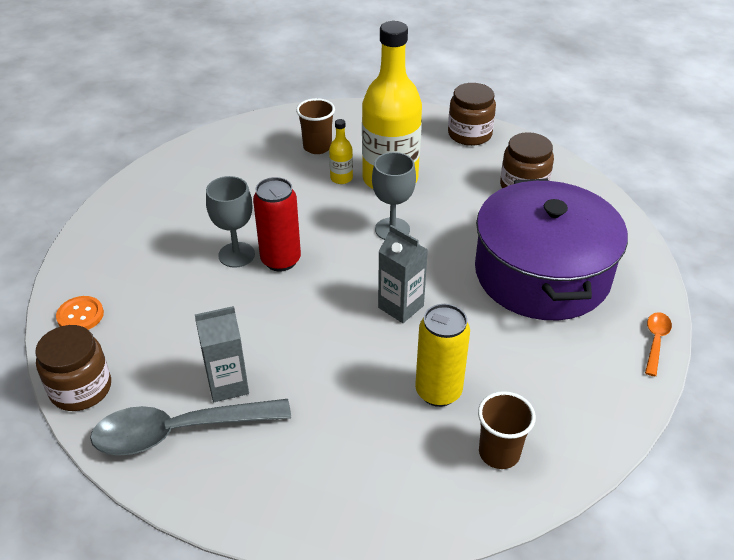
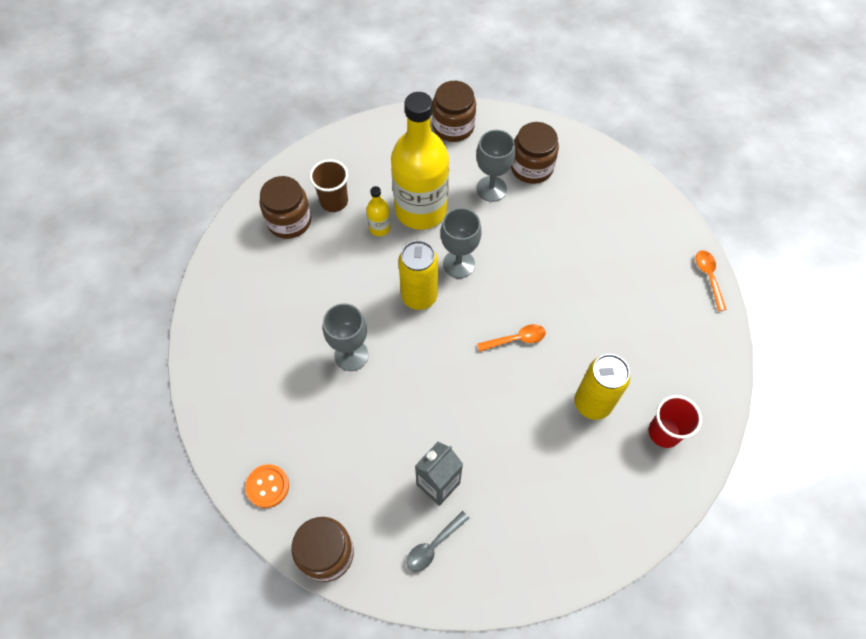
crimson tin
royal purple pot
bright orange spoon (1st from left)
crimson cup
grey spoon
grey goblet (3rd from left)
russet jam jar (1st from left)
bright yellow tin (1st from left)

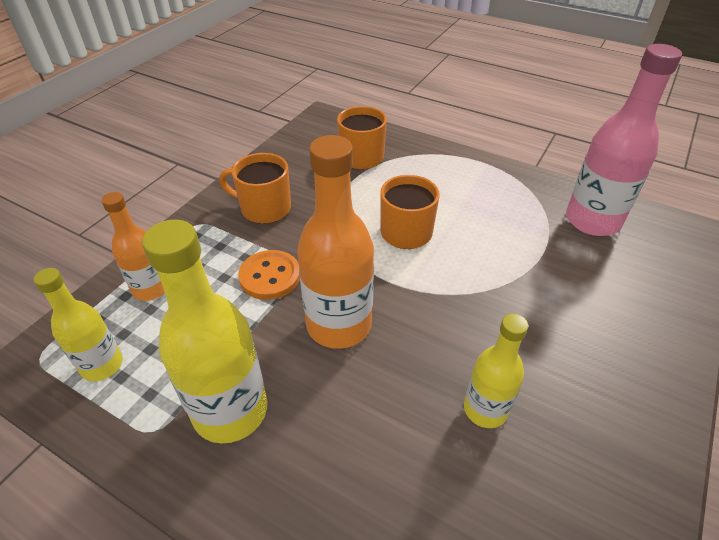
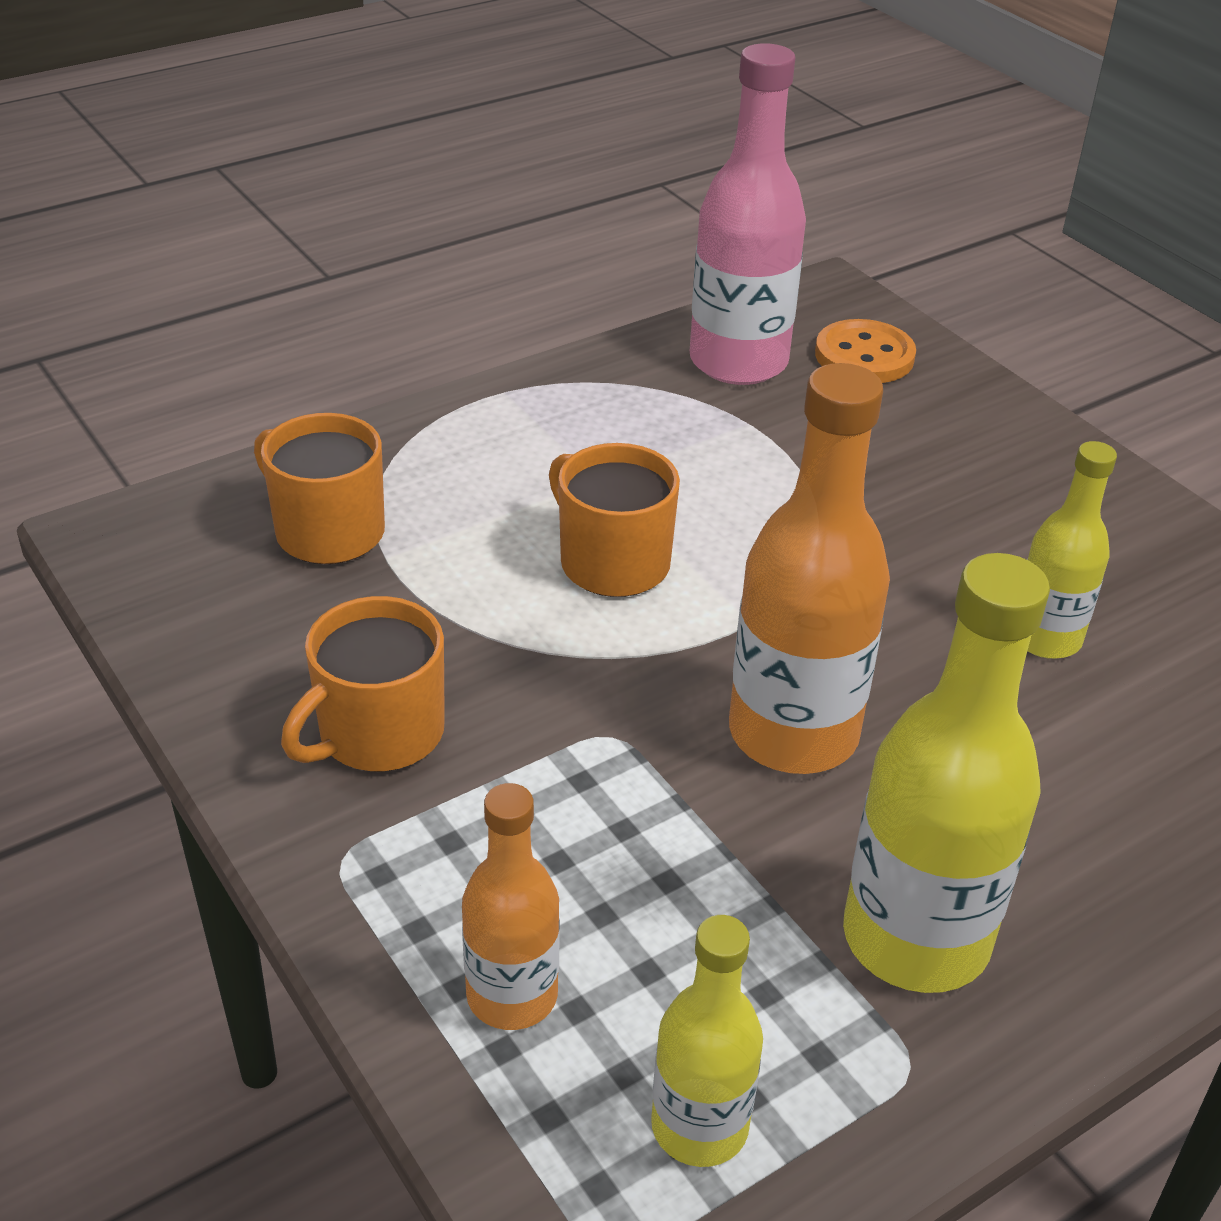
bright orange shirt button

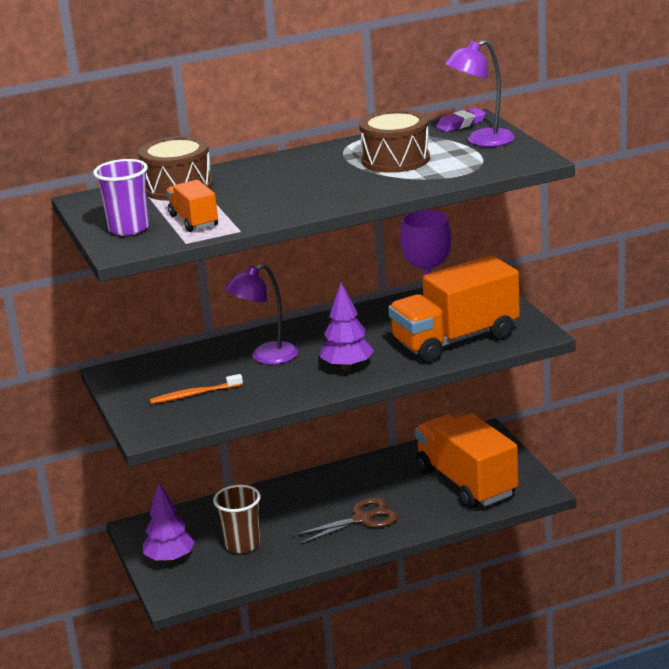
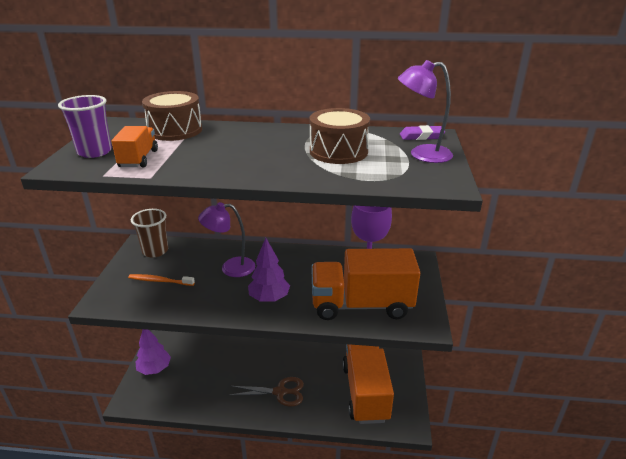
russet cup

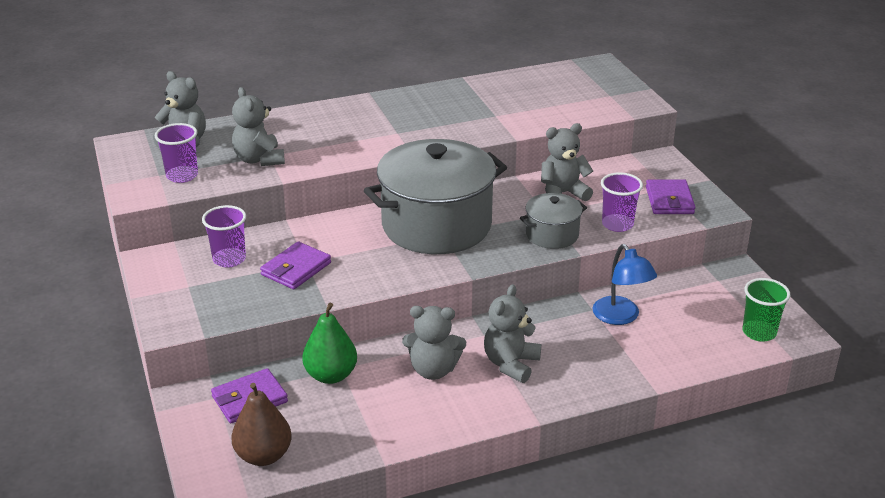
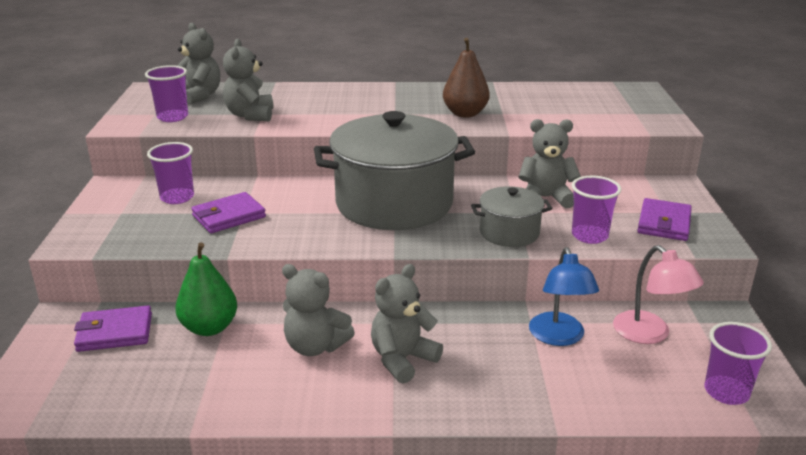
royal purple cup (4th from left)
russet pear fruit
rosy lamp

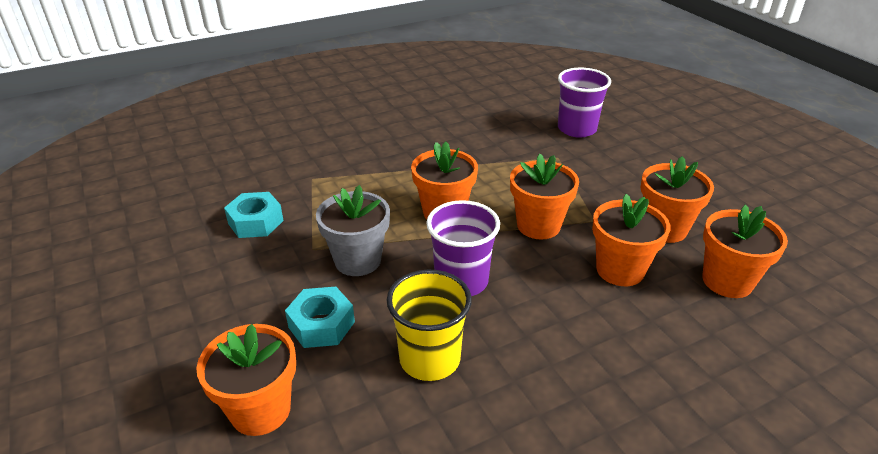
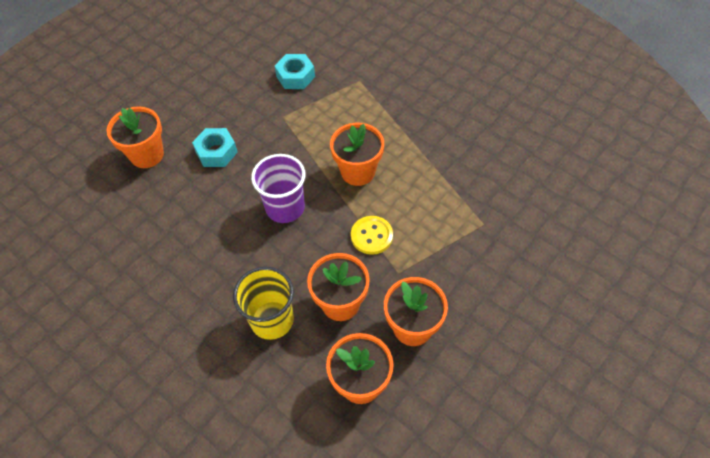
royal purple cup (2nd from left in the first image)
bright yellow shirt button
grey plant pot
bright yellow cup

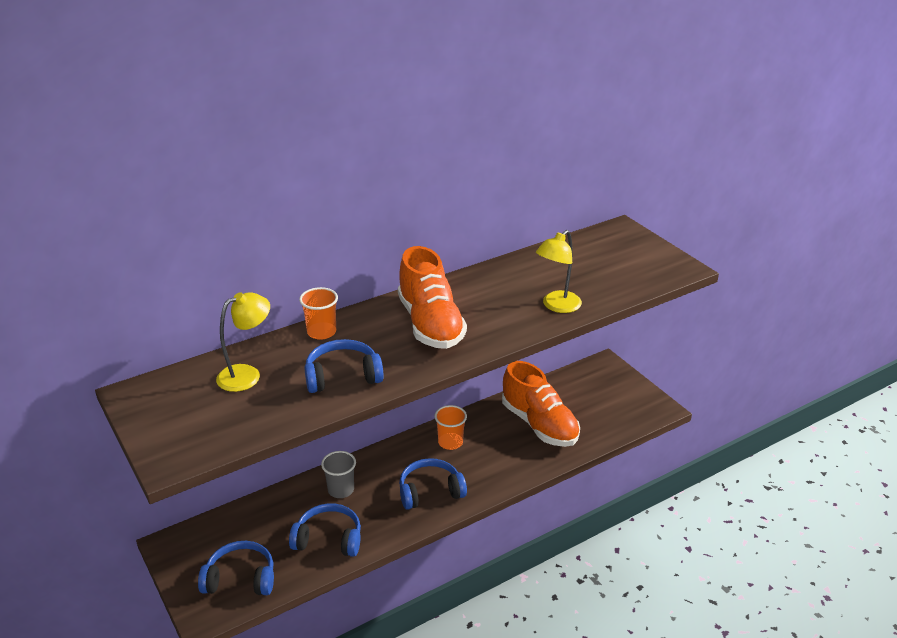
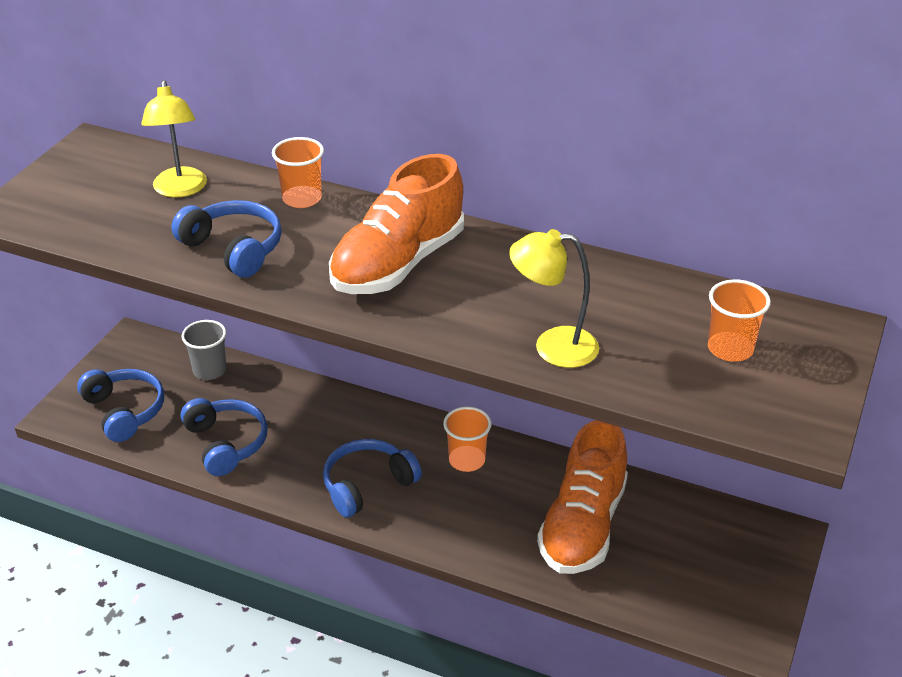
bright yellow lamp (1st from left)
grey cup
royal blue headphones (4th from left)
bright orange cup (3rd from left)

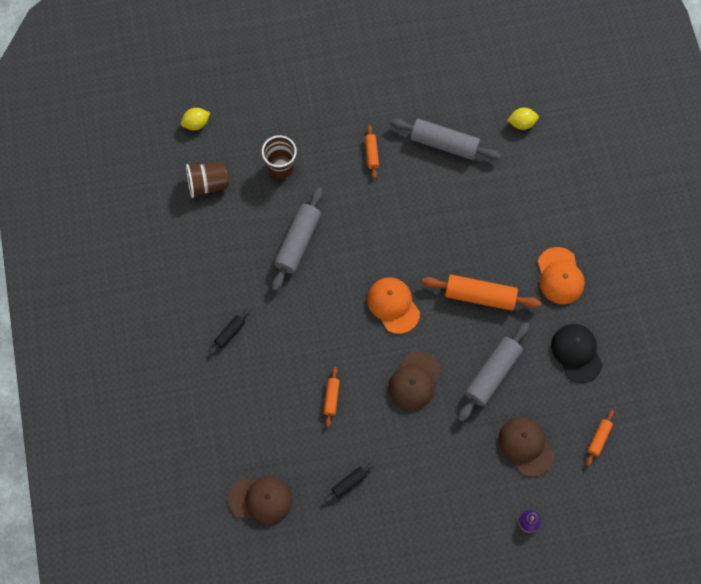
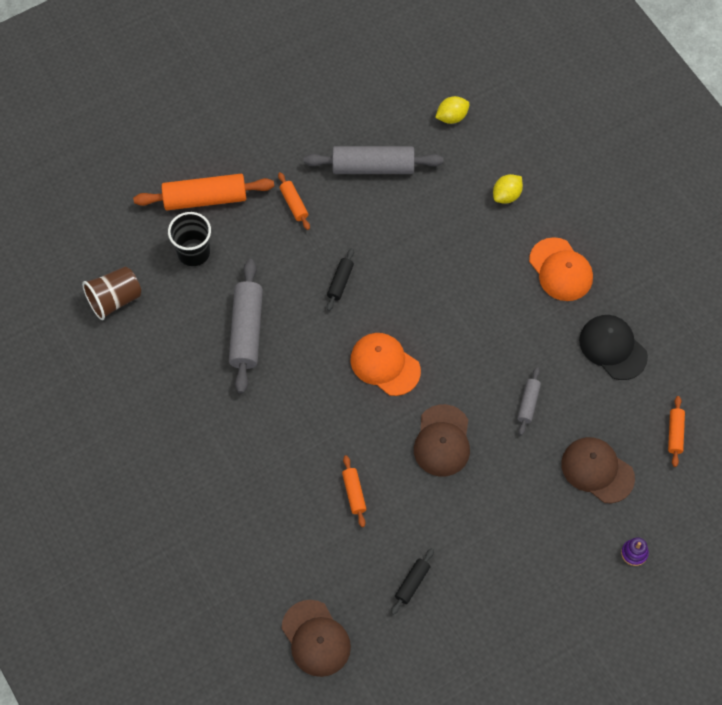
bright yellow citrus fruit (2nd from left)
jet-black cup
bright orange dough roller (1st from left)
jet-black dough roller (1st from left)
grey dough roller (3rd from left)
russet baseball cap (1st from left)

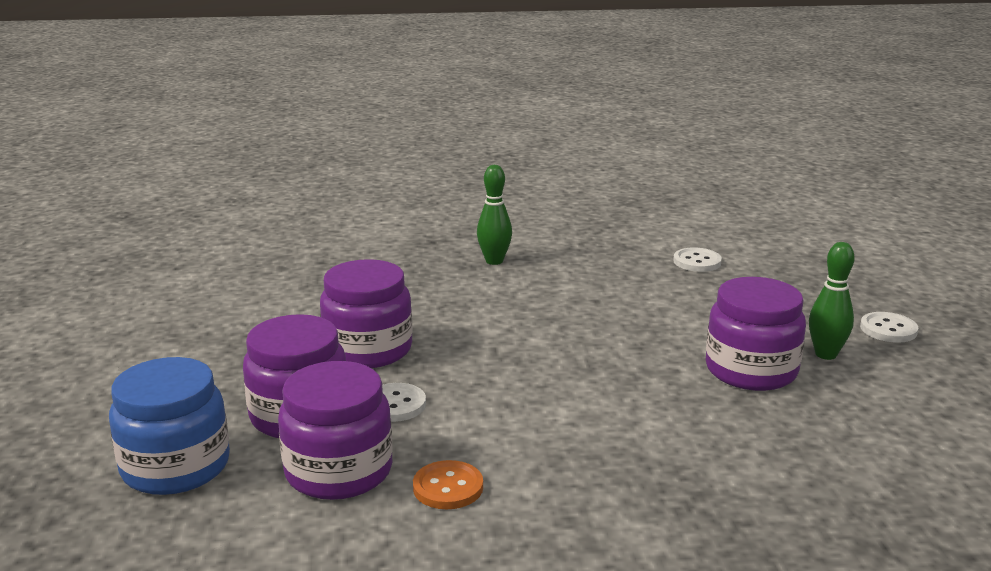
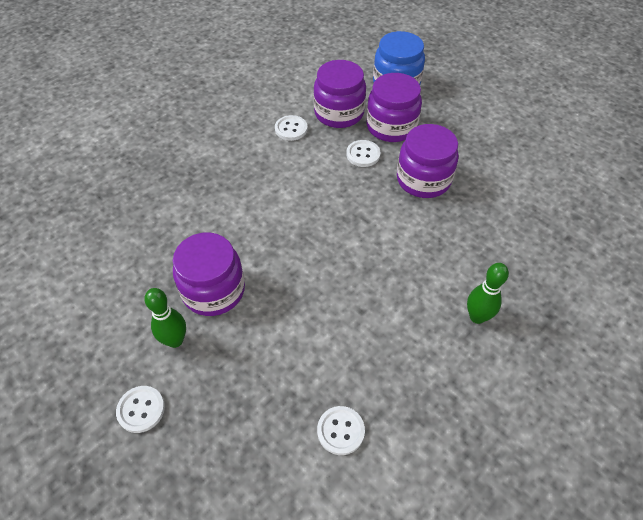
pure white shirt button (2nd from left)

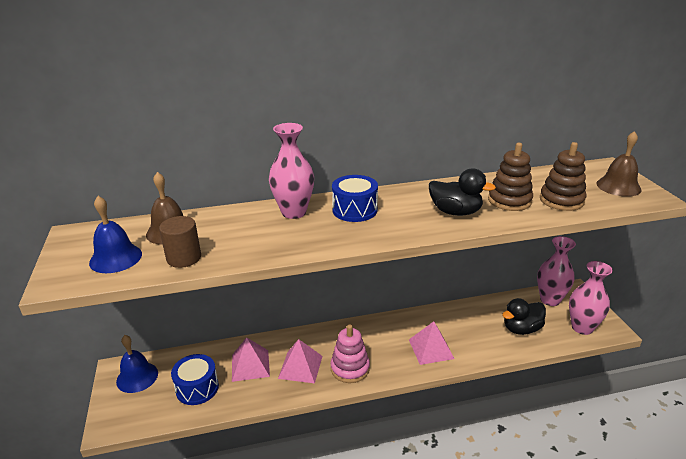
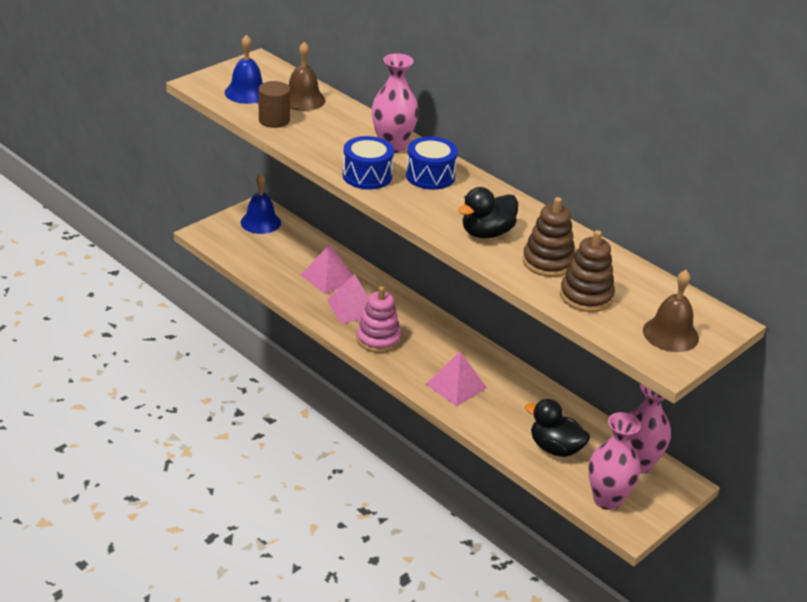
jet-black rubber duck (1st from left)
royal blue toy drum (1st from left)

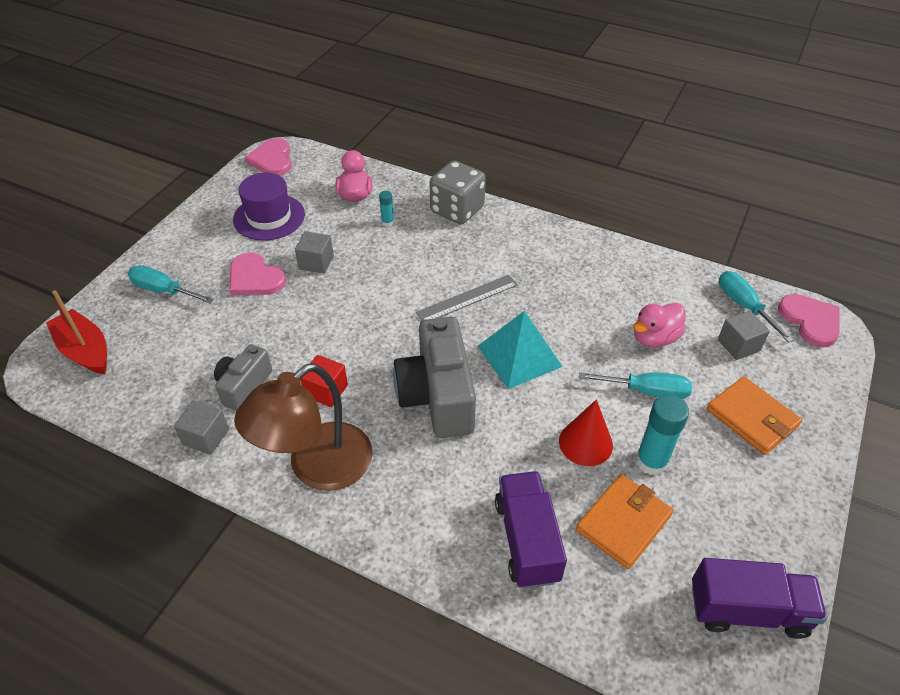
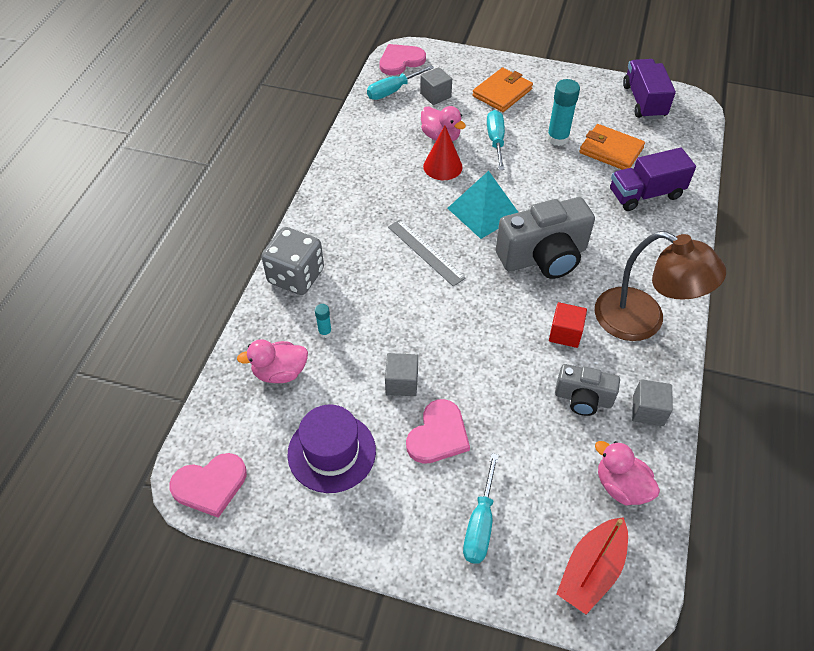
crimson cone shape
rosy rubber duck (3rd from left)

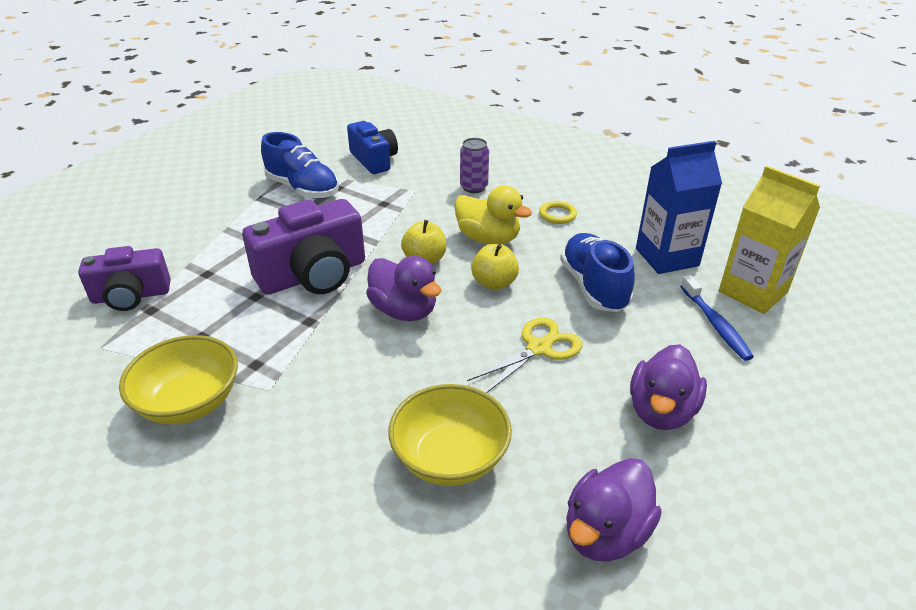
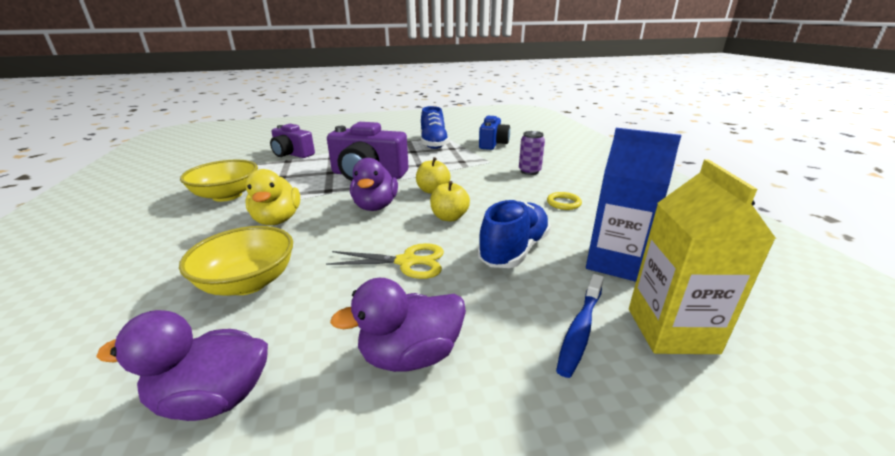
bright yellow rubber duck

